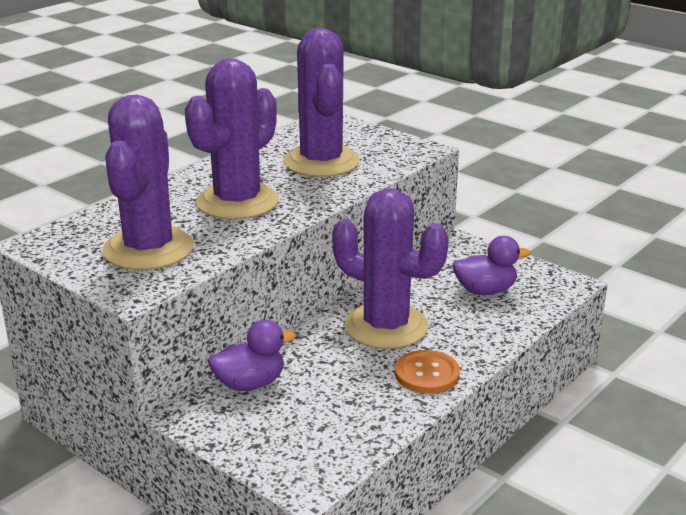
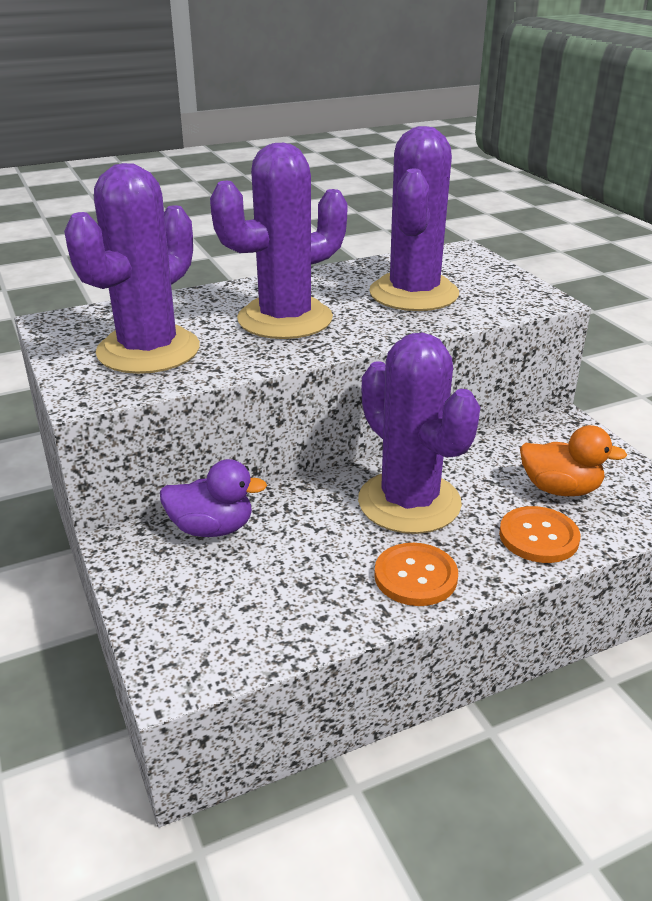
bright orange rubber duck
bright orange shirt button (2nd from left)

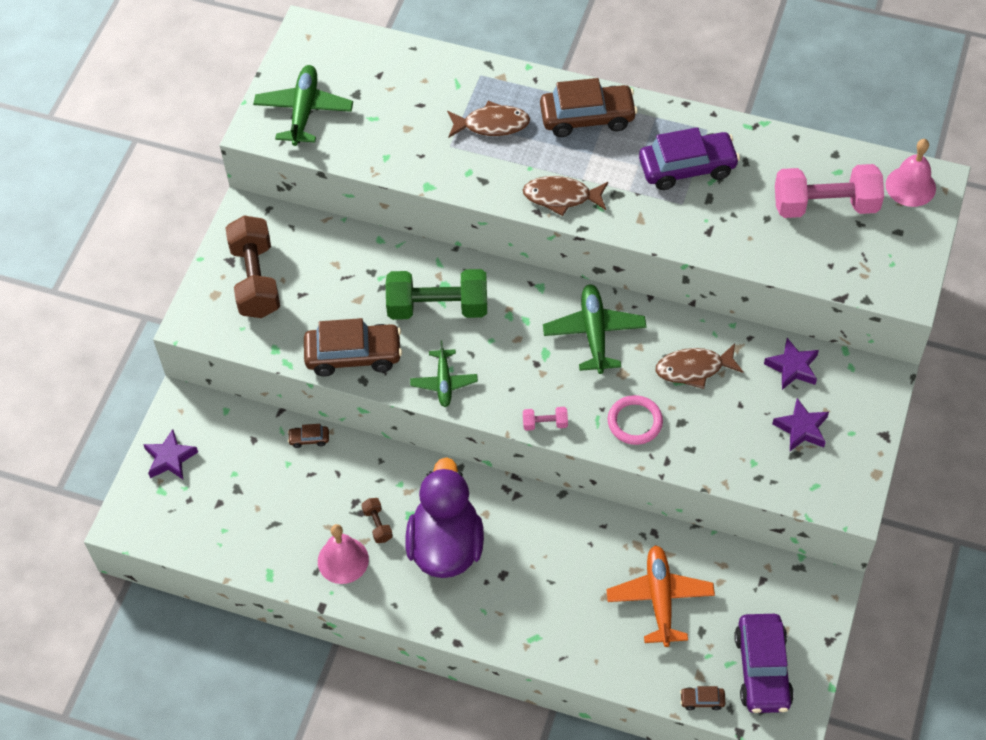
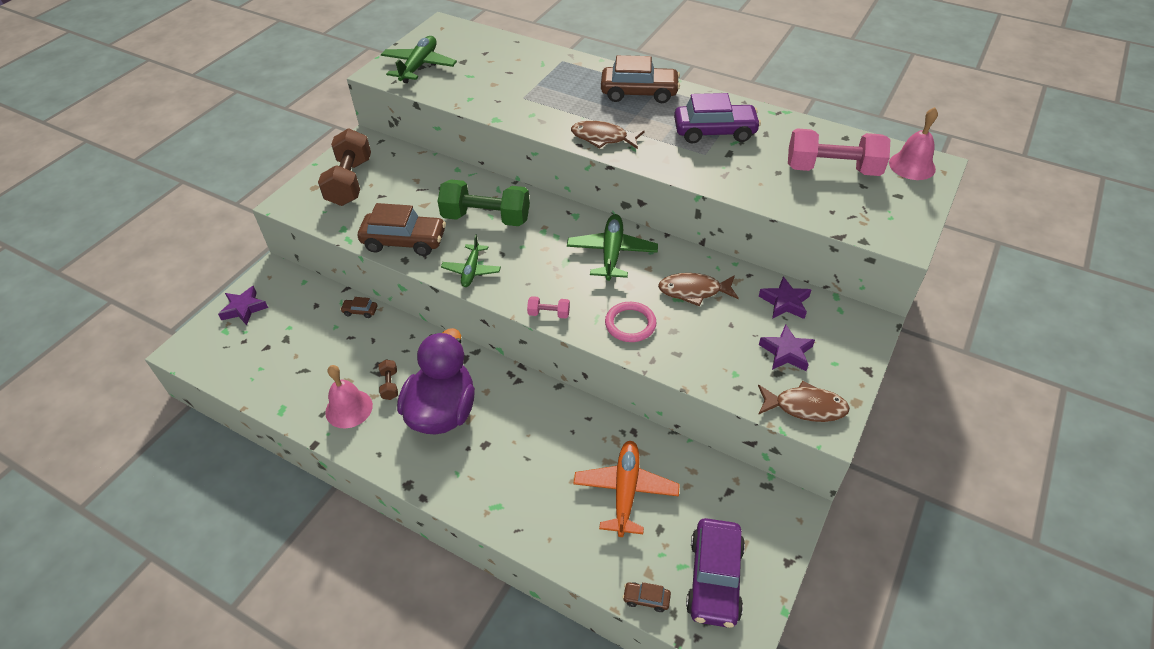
russet fish figure (3rd from left)

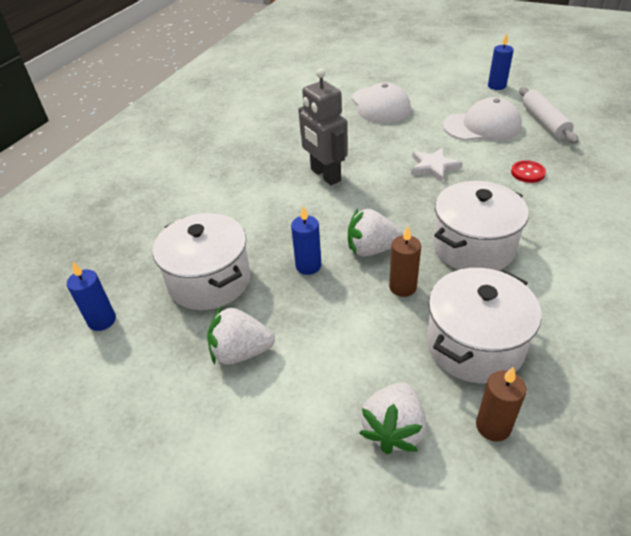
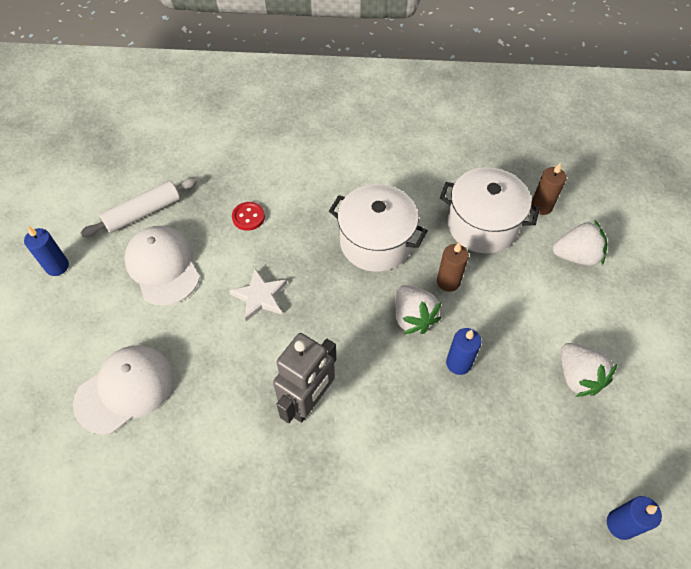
pure white pot (1st from left in the first image)

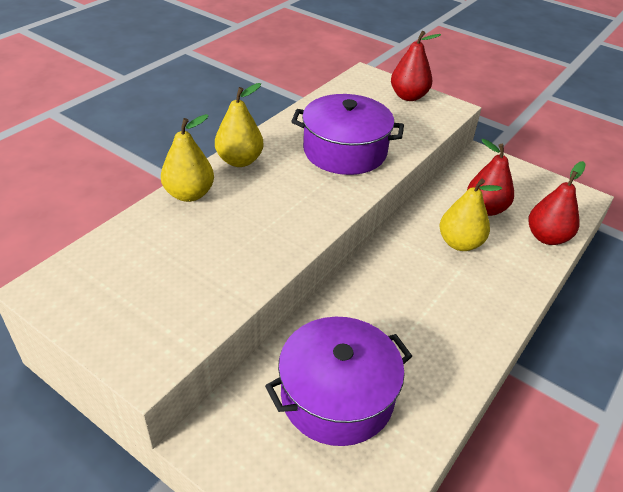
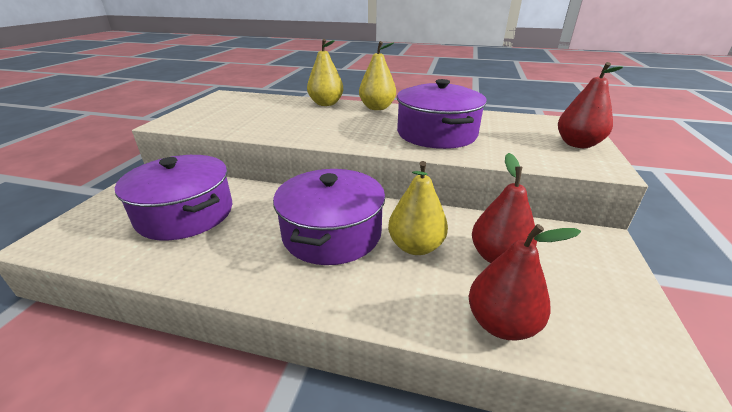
royal purple pot (2nd from left)

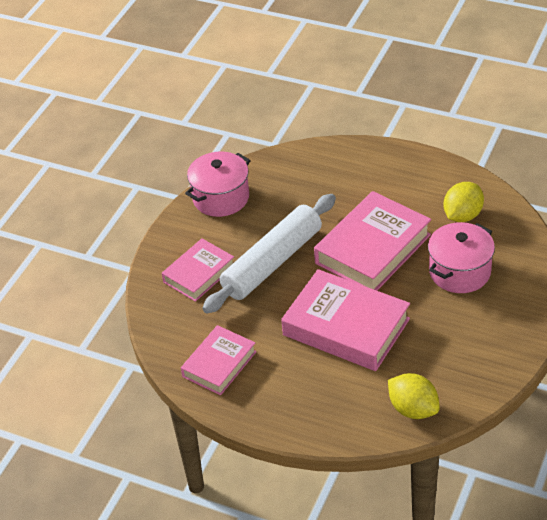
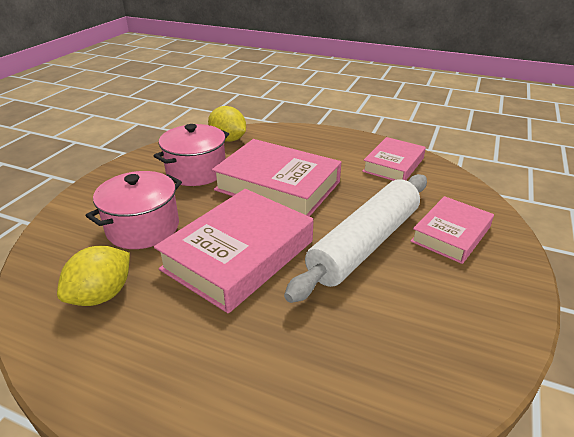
rosy pot (2nd from left)

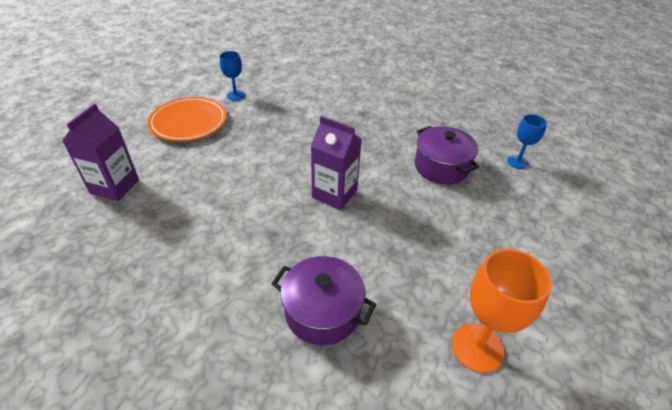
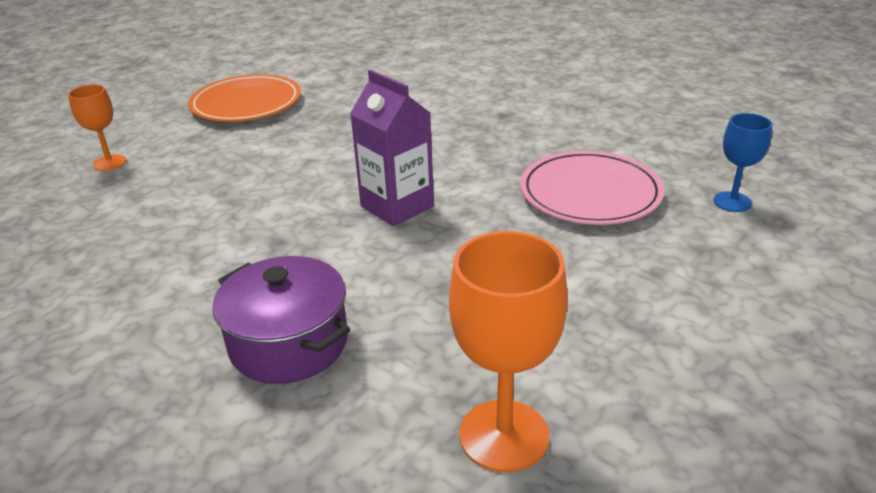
royal blue goblet (1st from left in the first image)
bright orange goblet (1st from left)
rosy plate

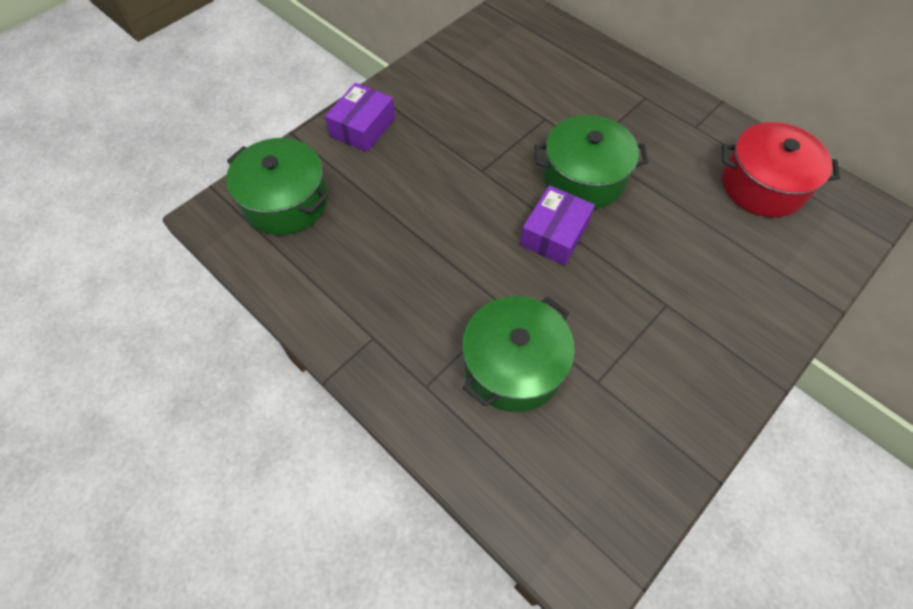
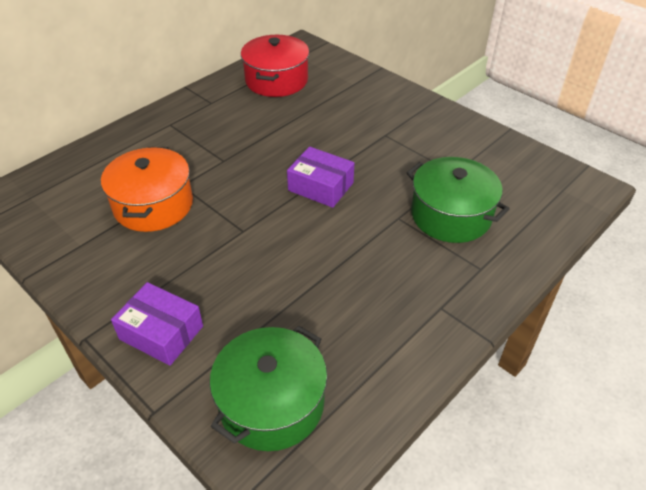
leaf-green pot (3rd from left in the first image)
bright orange pot

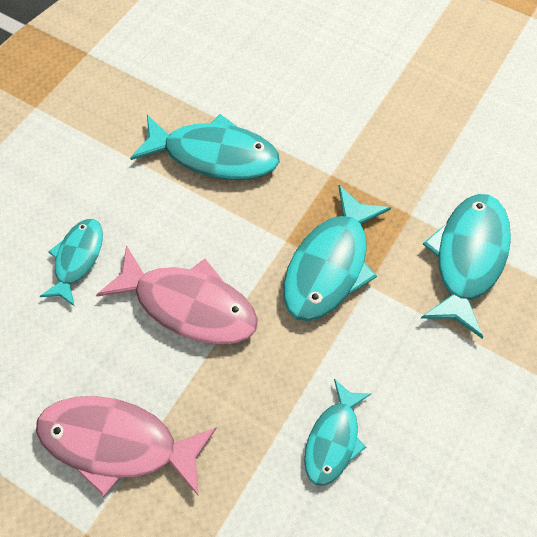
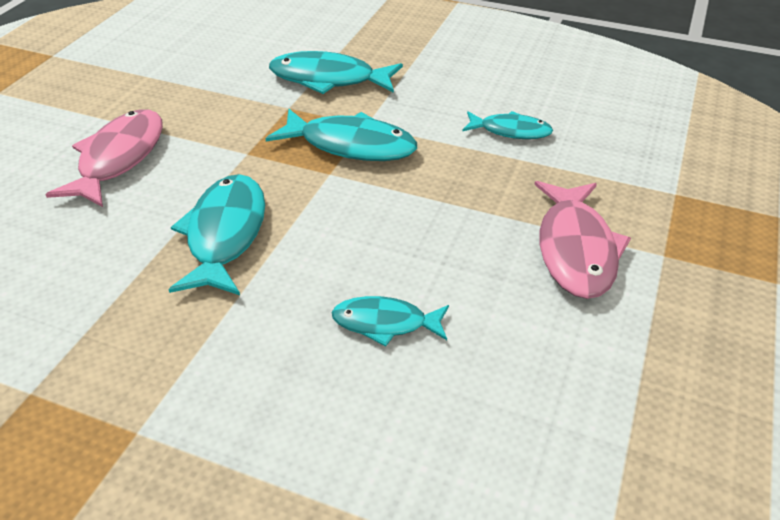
rosy fish figure (1st from left)

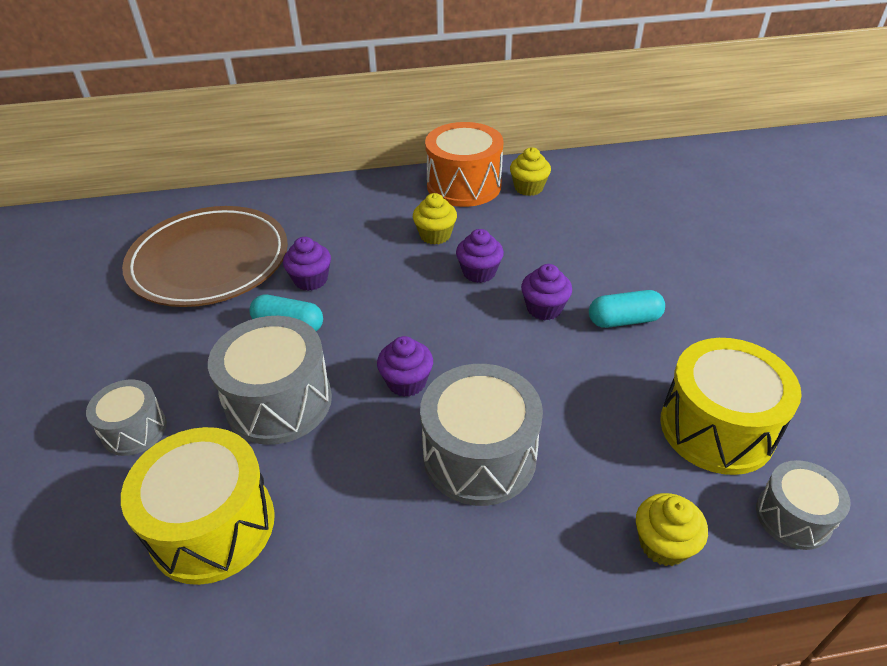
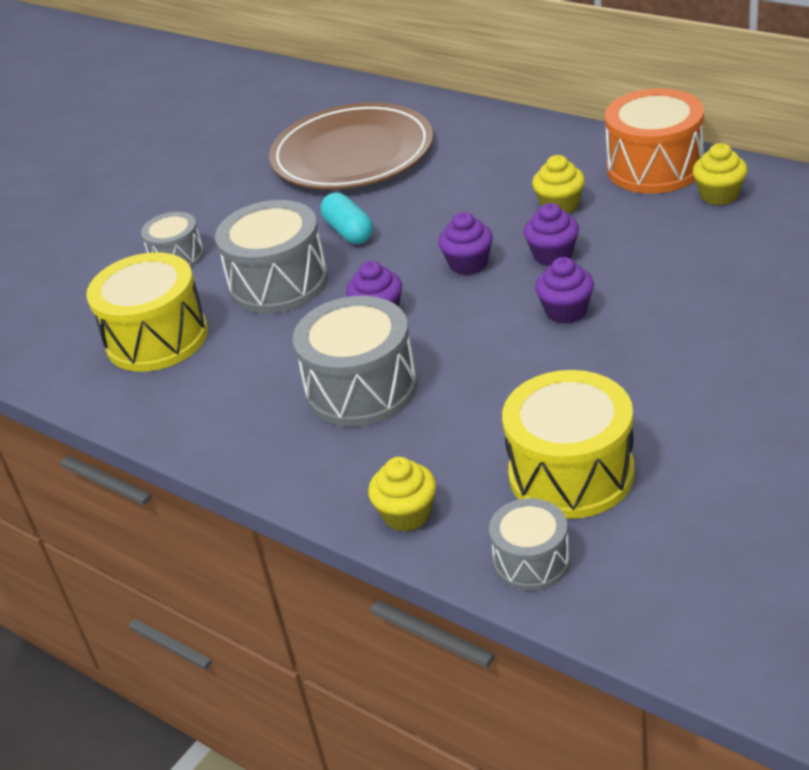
royal purple muffin (2nd from left)
aqua capsule (2nd from left in the first image)

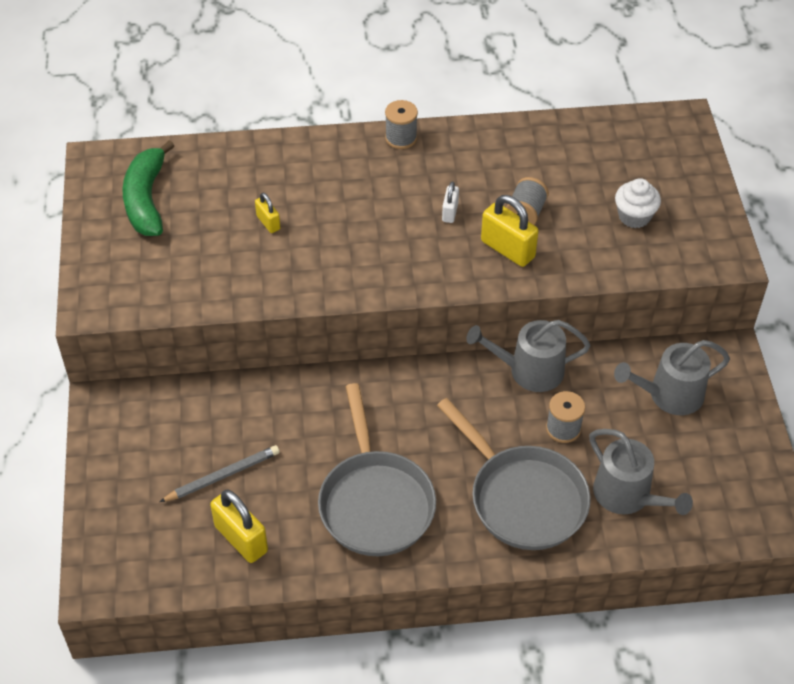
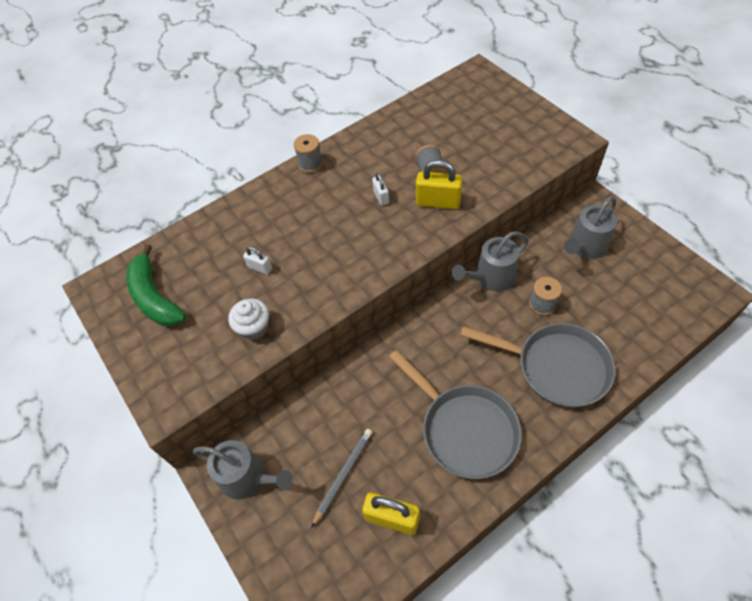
pure white muffin
pure white padlock (1st from left)
grey watering pot (1st from left)

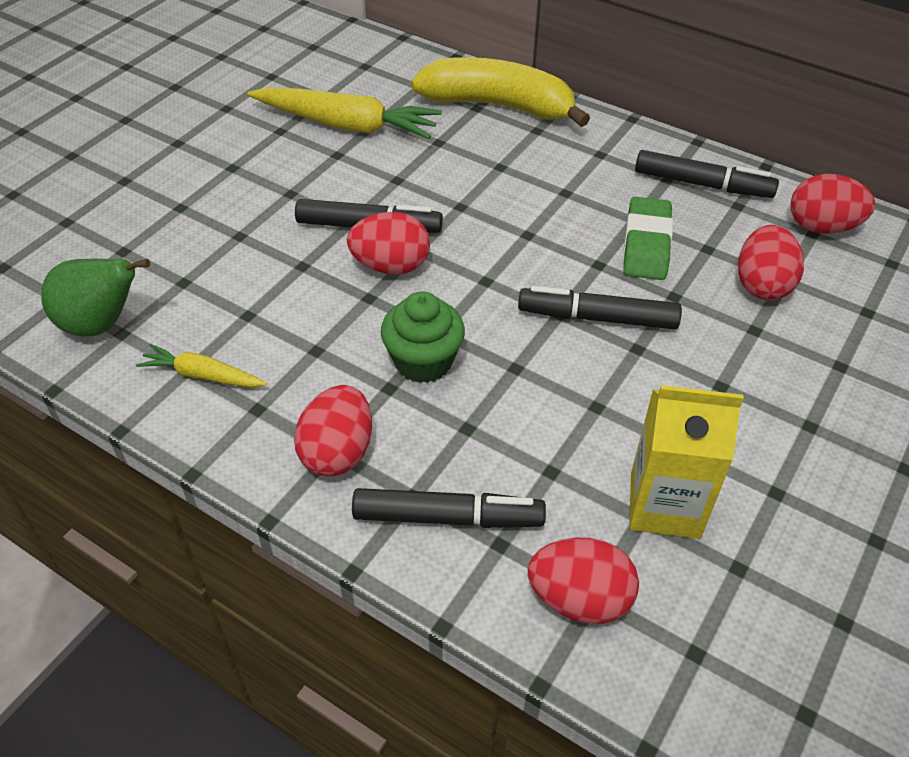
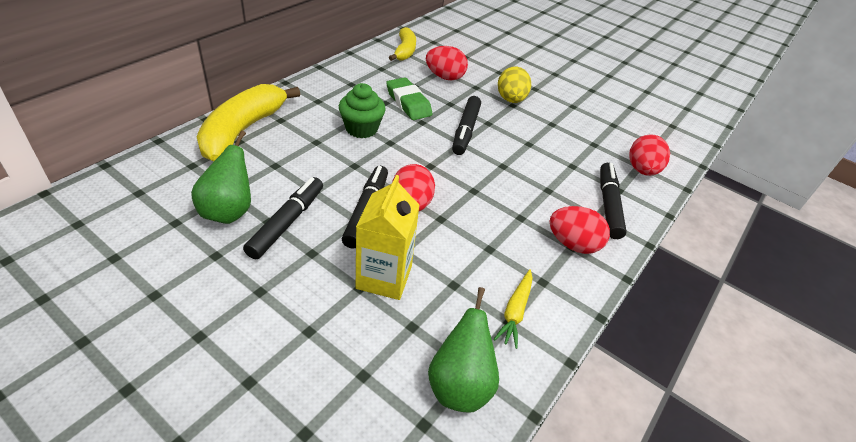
leaf-green pear fruit (1st from left)
jet-black marker (1st from left)
bright yellow toy banana (2nd from left)
leaf-green gum eraser
leaf-green muffin
bright yellow milk carton
bright yellow egg

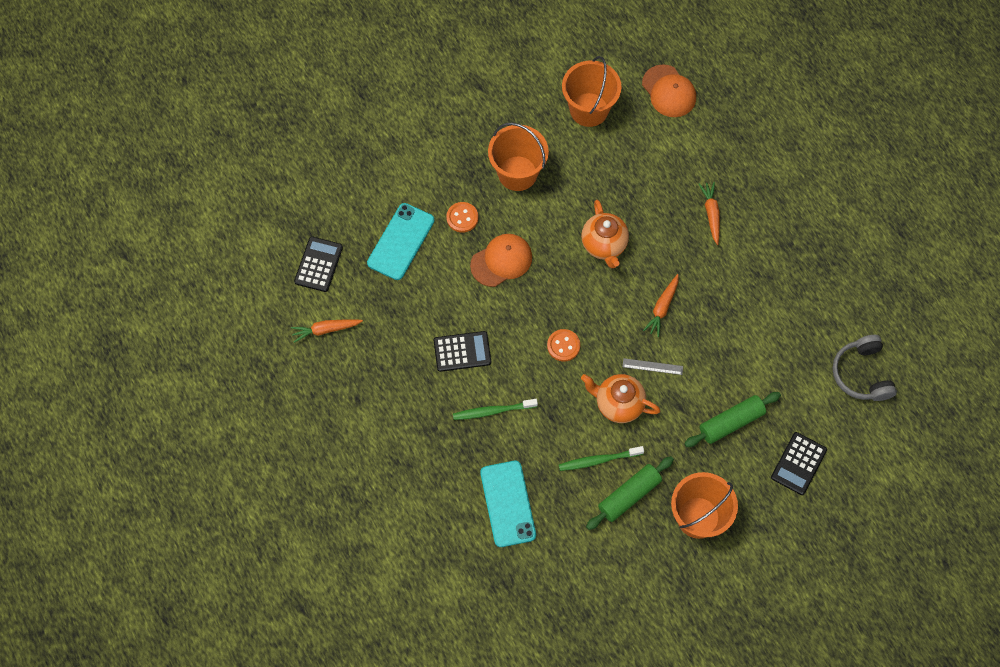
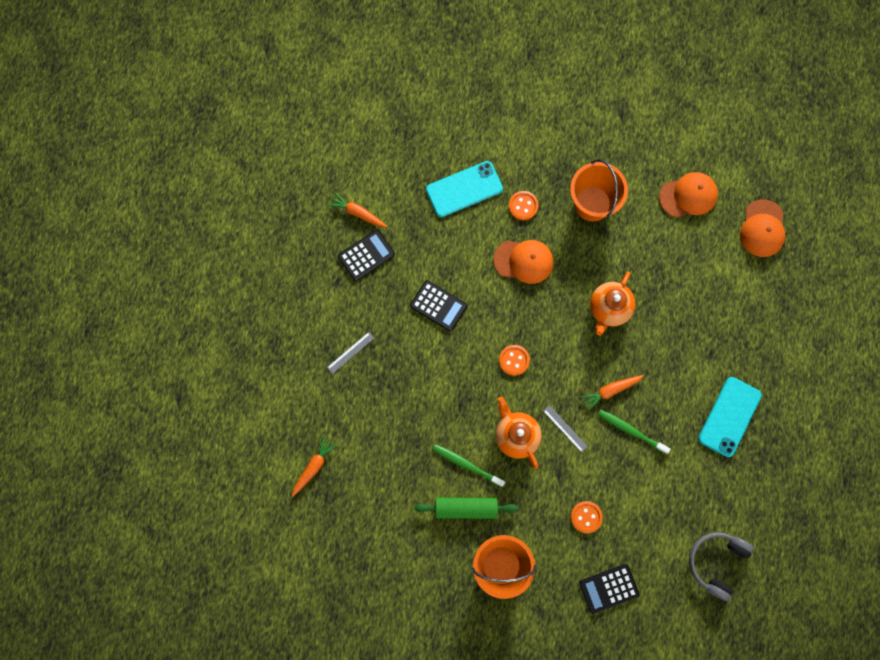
bright orange baseball cap (2nd from left)
bright orange root vegetable (1st from left)
jet-black pocket calculator (1st from left)
bright orange shirt button (3rd from left)
leaf-green tooth brush (2nd from left)
aqua mobile phone (2nd from left)
grey straightedge (1st from left)

